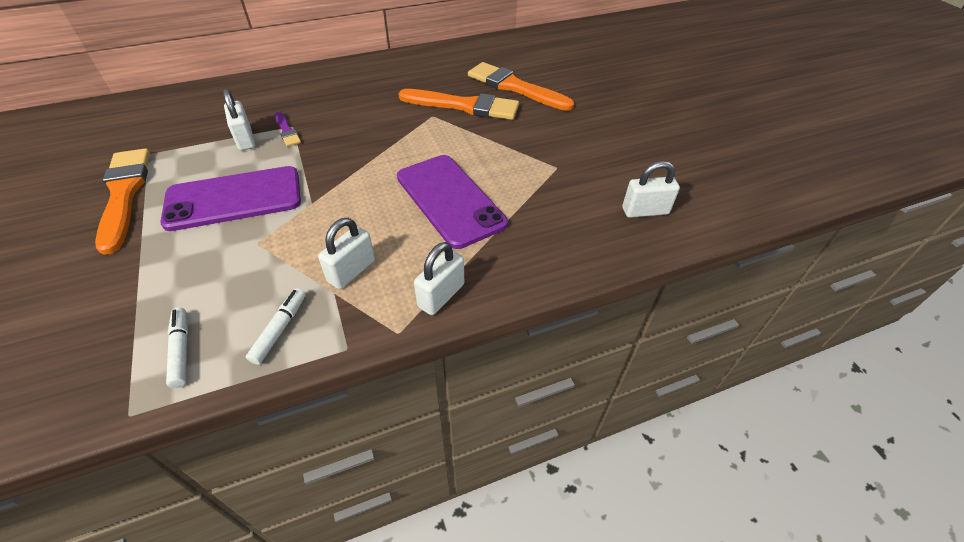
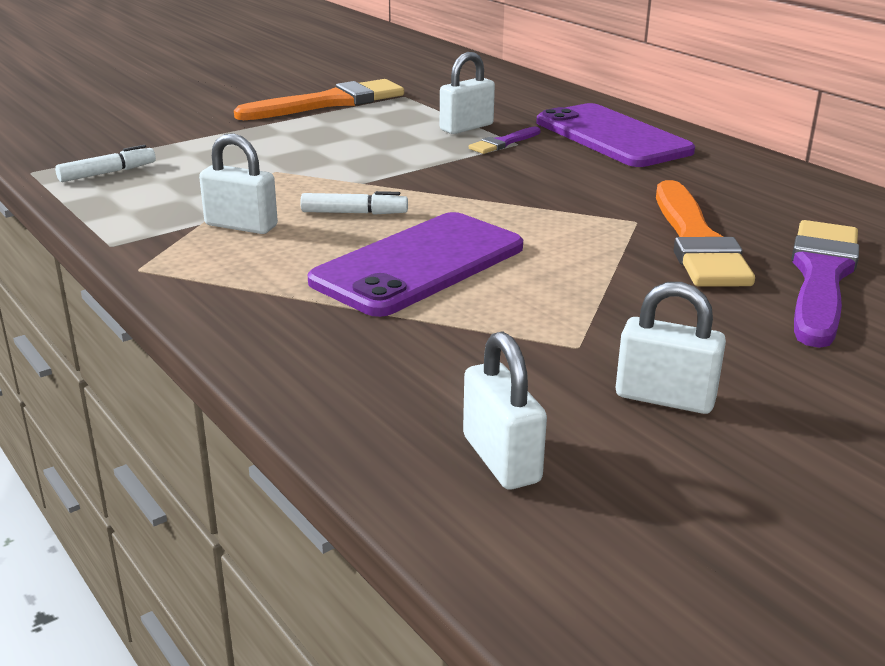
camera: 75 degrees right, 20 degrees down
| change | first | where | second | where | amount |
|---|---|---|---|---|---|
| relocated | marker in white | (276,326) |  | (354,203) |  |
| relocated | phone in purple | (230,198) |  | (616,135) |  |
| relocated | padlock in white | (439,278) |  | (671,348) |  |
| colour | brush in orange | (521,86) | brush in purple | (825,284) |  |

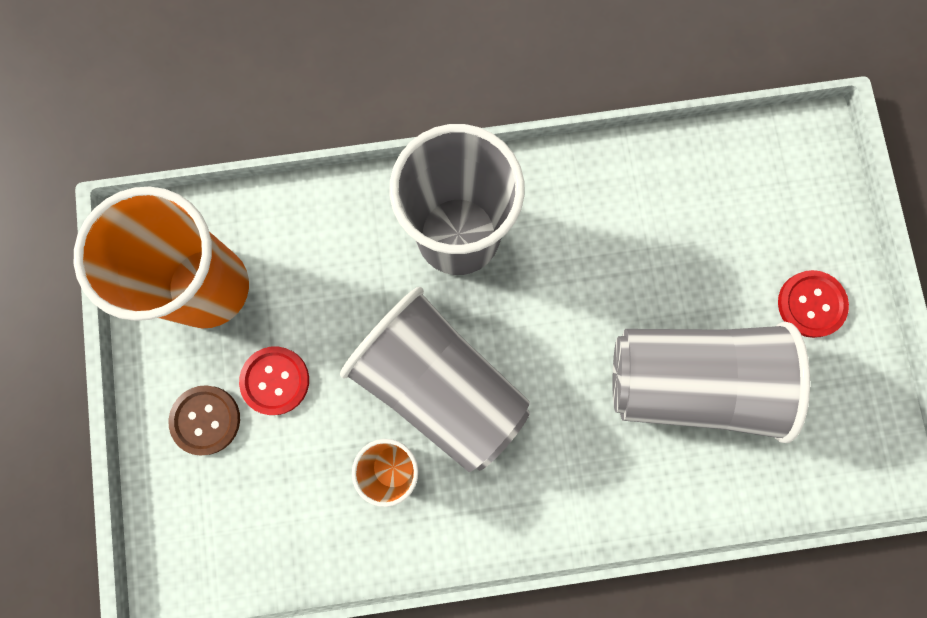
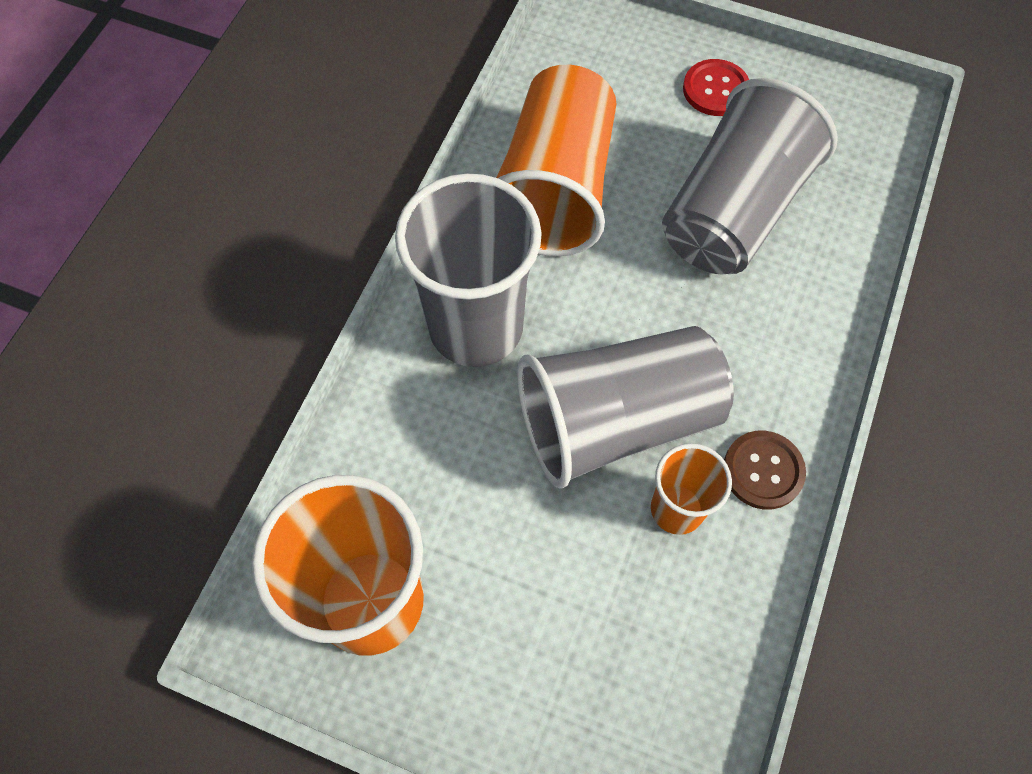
camera: 60 degrees left, 15 degrees down
| change | first | where | second | where | amount |
|---|---|---|---|---|---|
| appeared |  |  | cup in orange | (556,161) |  |
| relocated | button in brown | (204,420) |  | (765,470) |  |
| missing | button in red | (274,381) |  |  |  |

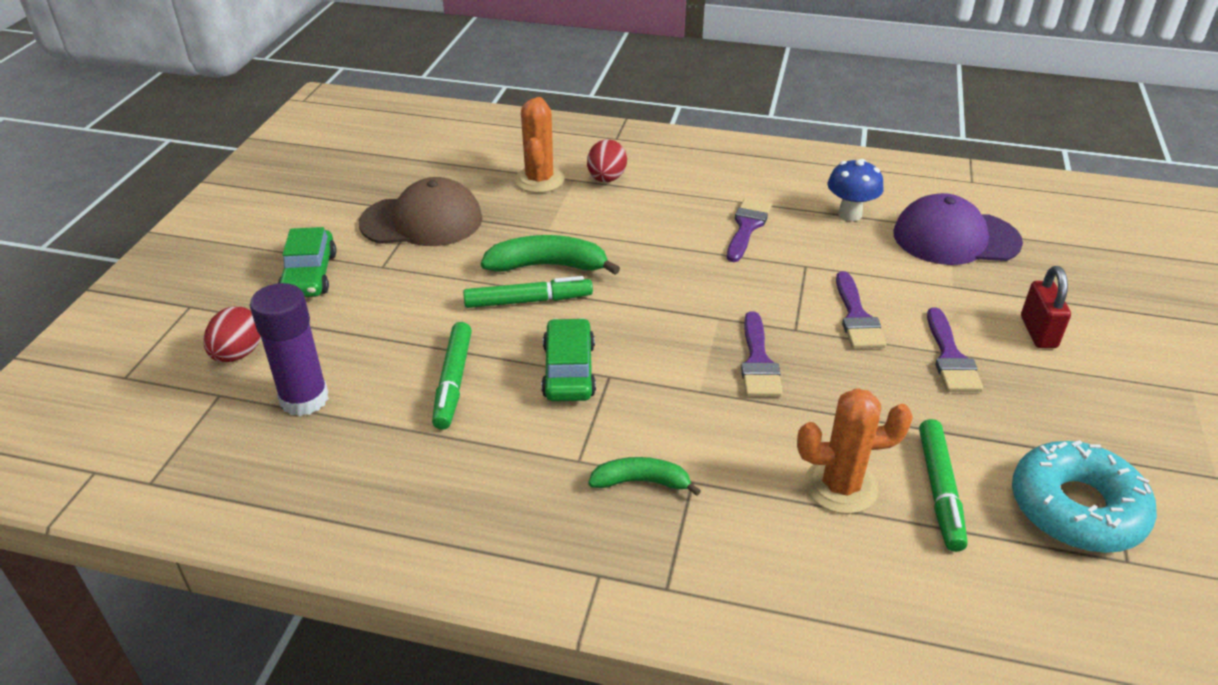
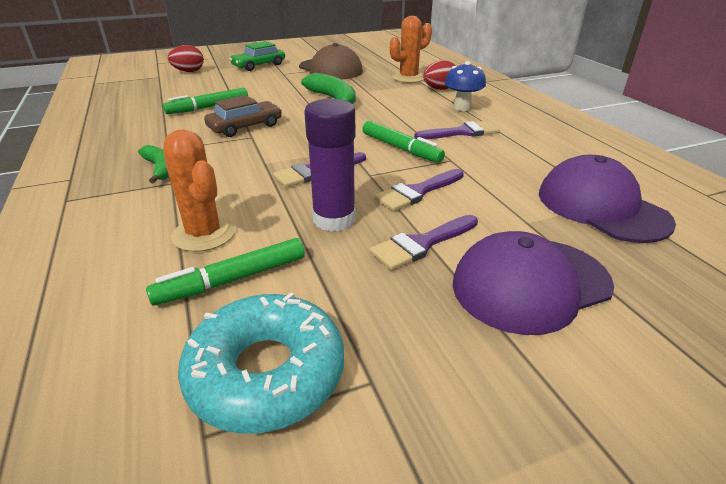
camera: 55 degrees right, 5 degrees down
| change | first | where | second | where | amount |
|---|---|---|---|---|---|
| colour | car in green | (568,359) | car in brown | (243,116) |  |
| relocated | glue stick in purple | (289,349) |  | (330,165) |  |
| relocated | marker in green | (528,292) |  | (404,142) |  |
| relocated | mushroom in blue | (855,190) |  | (465,86) |  |
| exchanged | padlock in red | (1046,307) | cap in purple | (533,283) |  |

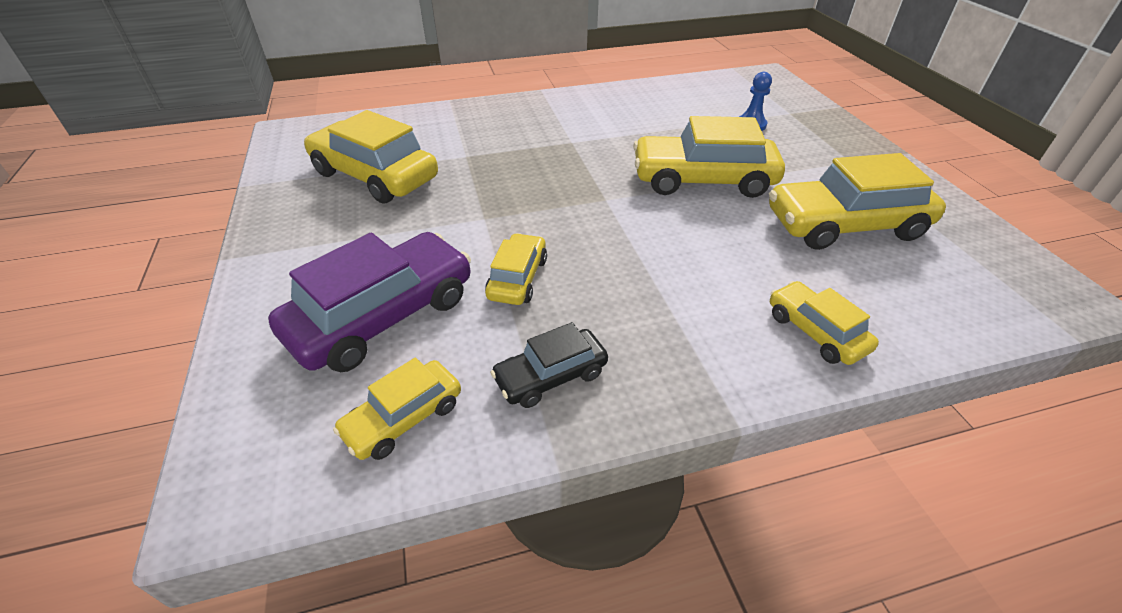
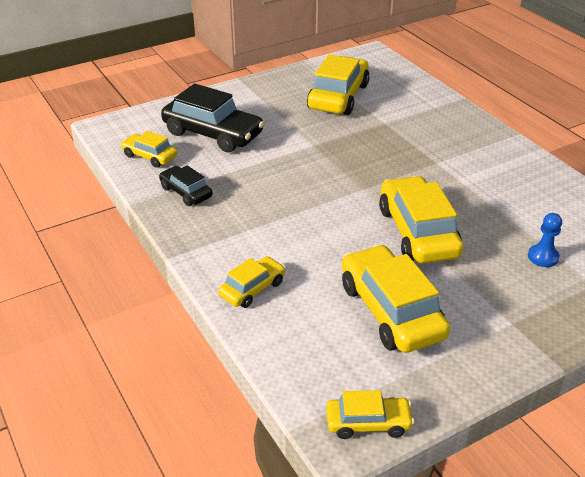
camera: 75 degrees right, 5 degrees down
| change | first | where | second | where | amount |
|---|---|---|---|---|---|
| colour | car in purple | (369,302) | car in black | (213,118) |  |
| relocated | car in yellow | (516,269) |  | (370,414) |  |

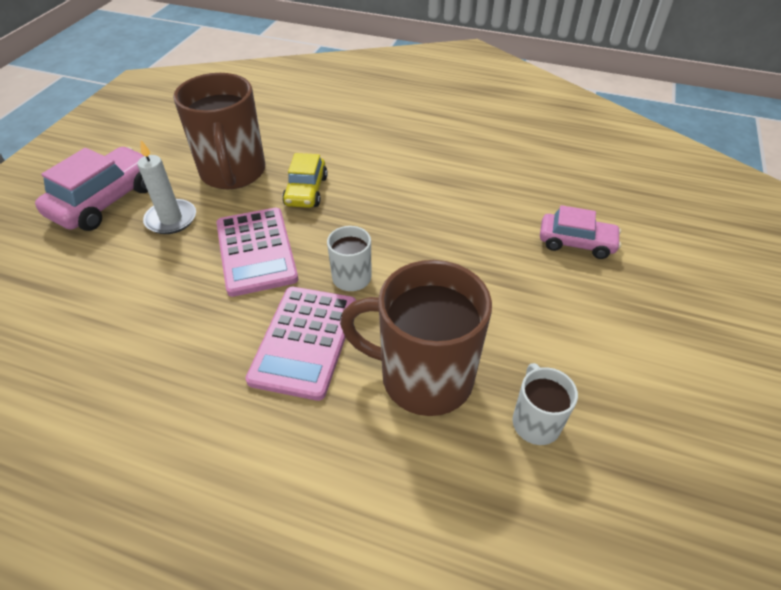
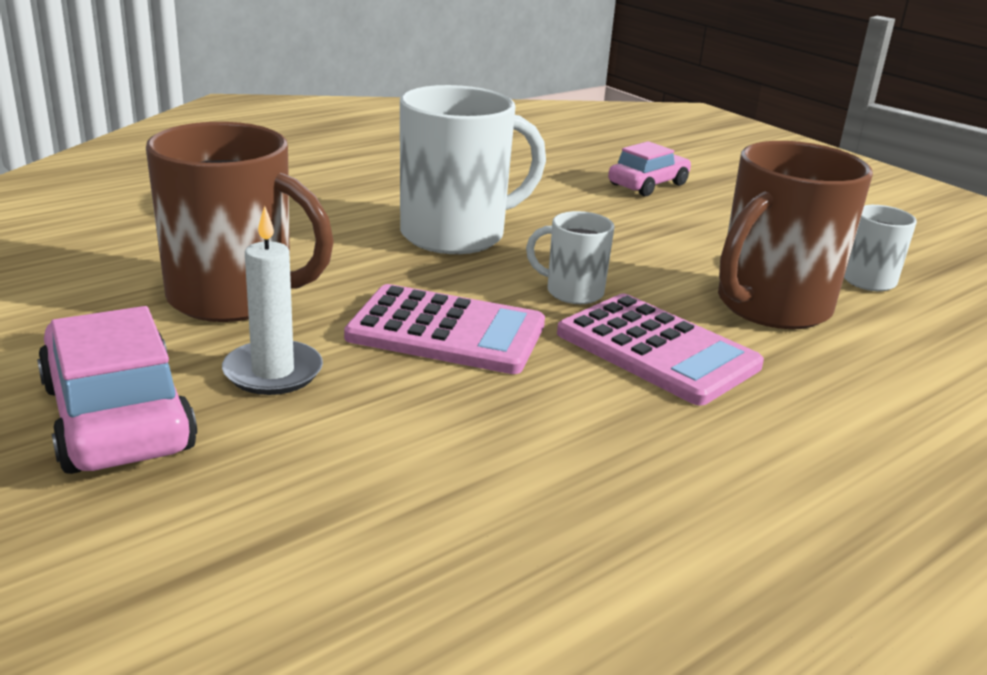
camera: 60 degrees left, 20 degrees down
| change | first | where | second | where | amount |
|---|---|---|---|---|---|
| appeared |  |  | mug in white | (473,169) |  |
| missing | car in yellow | (305,180) |  |  |  |

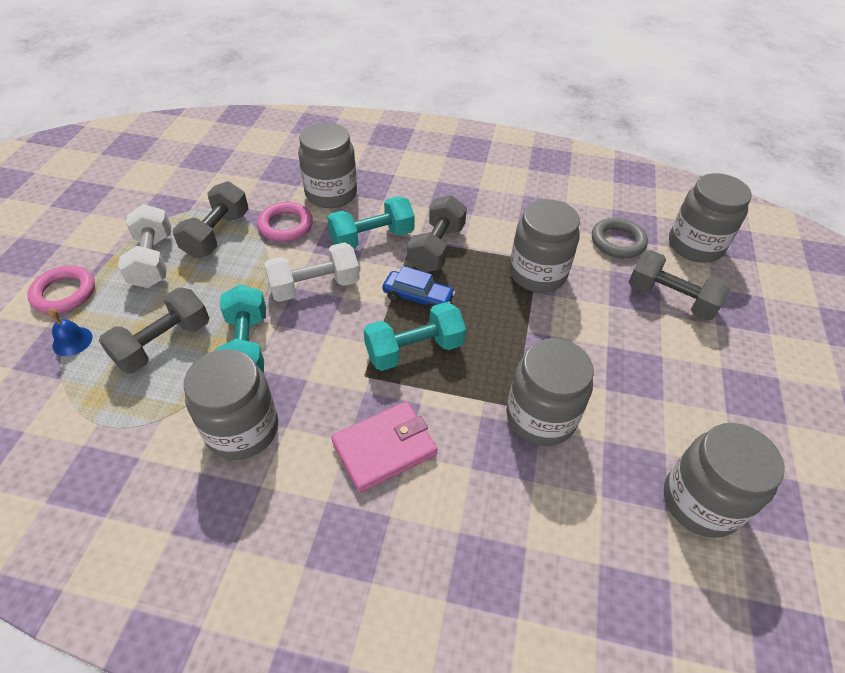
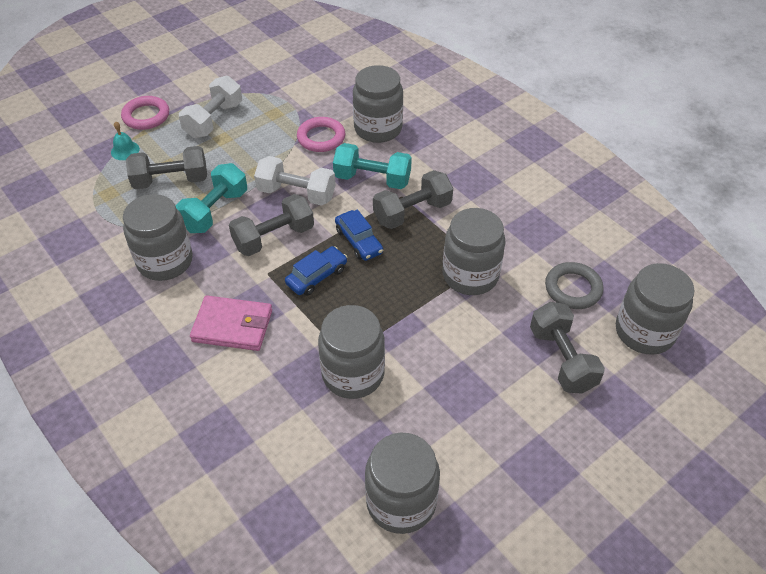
camera: 40 degrees right, 0 degrees up
| change | first | where | second | where | amount |
|---|---|---|---|---|---|
| colour | bell in blue | (70,332) | bell in turquoise | (125,141) |  |
| relocated | dumbbell in grey | (211,219) |  | (271,225) |  |
| exchanged | dumbbell in turquoise | (415,336) | car in blue | (316,271) |  |

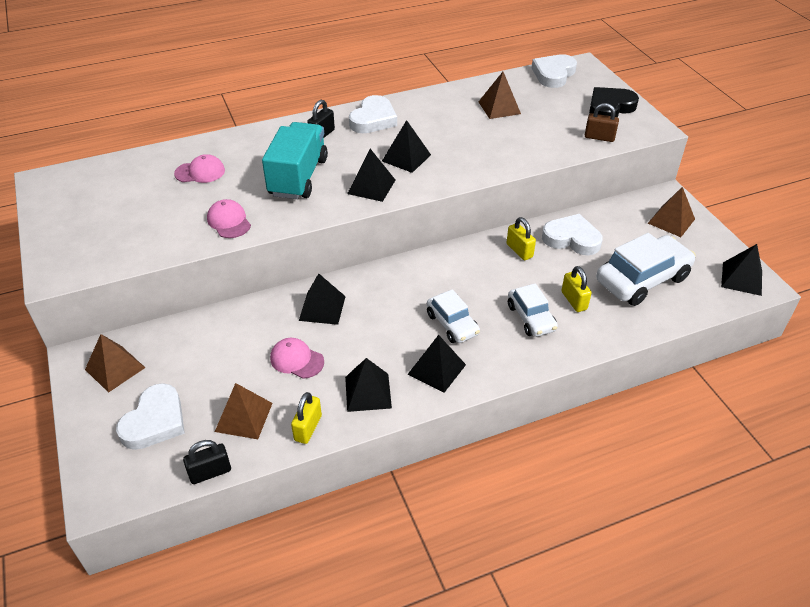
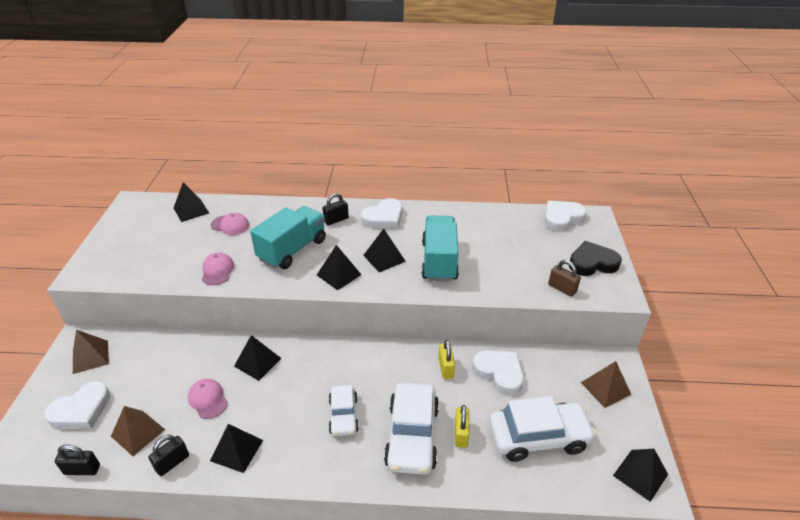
camera: 25 degrees right, 5 degrees down
| change | first | where | second | where | amount |
|---|---|---|---|---|---|
| colour | padlock in yellow | (306,418) | padlock in black | (168,455) |  |
| relocated | pyramid in black | (437,364) |  | (191,202) |  |
| size | car in white | (533,310) |  | (411,428) | x1.68 |
| appeared |  |  | truck in turquoise | (440,249) |  |
| missing | pyramid in brown | (499,95) |  |  |  |

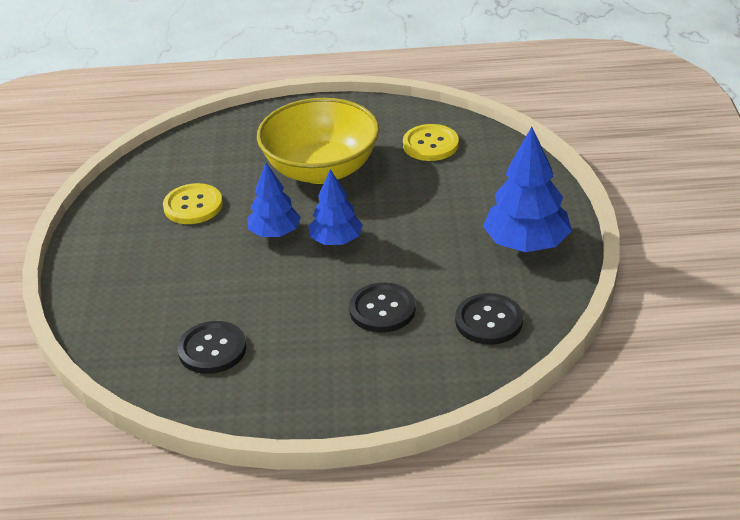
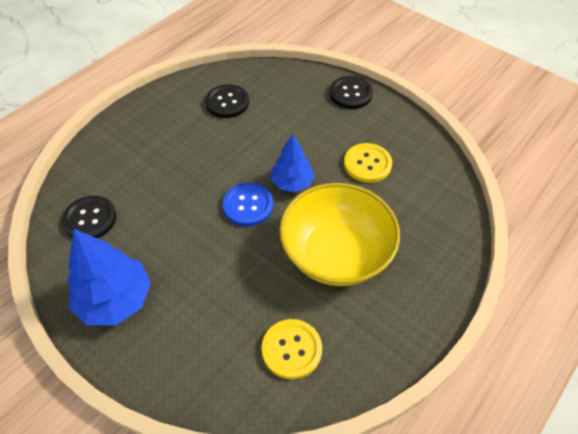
camera: 130 degrees right, 15 degrees up
| change | first | where | second | where | amount |
|---|---|---|---|---|---|
| exchanged | tree in blue | (335,207) | button in blue | (248,204) |  |
| relocated | button in black | (382,307) |  | (351,92) |  |

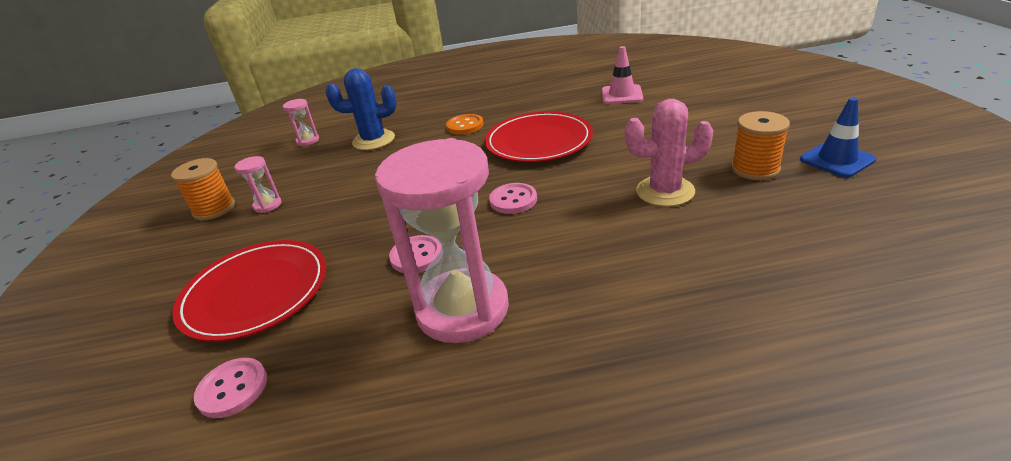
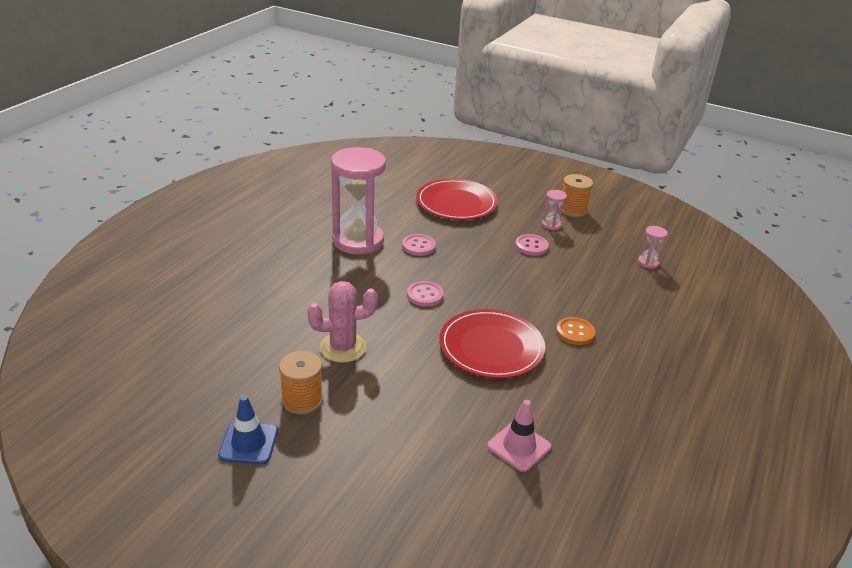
camera: 120 degrees right, 0 degrees up
| change | first | where | second | where | amount |
|---|---|---|---|---|---|
| spun | cactus in pink | (669,153) |  | (342,322) | 45 degrees clockwise |
| relocated | button in pink | (230,388) |  | (532,245) |  |
| missing | cactus in blue | (360,109) |  |  |  |

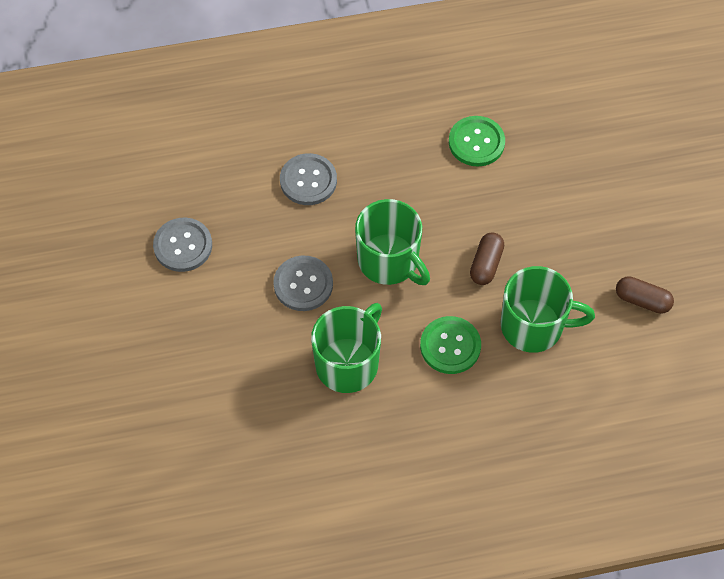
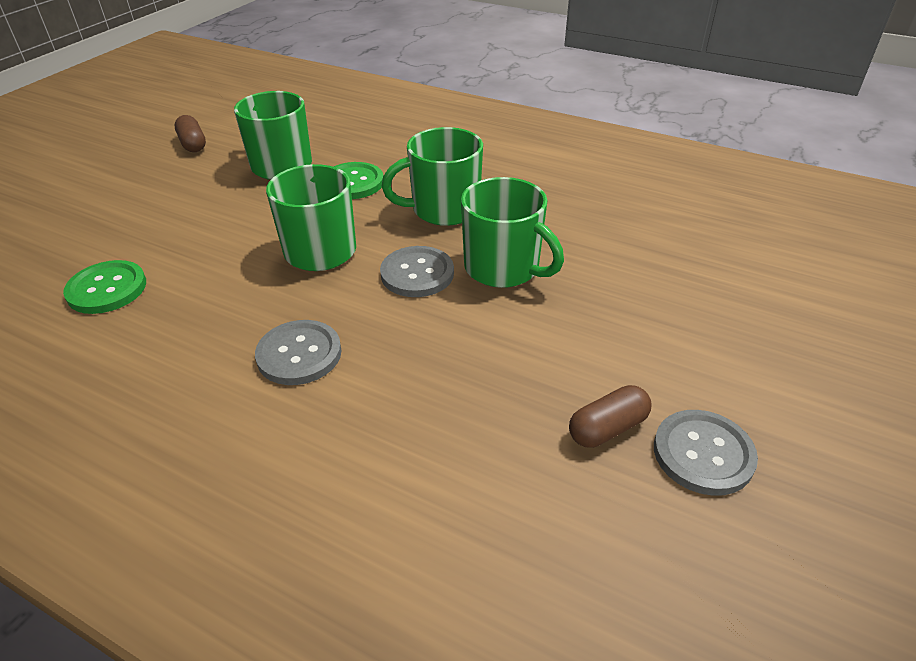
camera: 140 degrees left, 20 degrees down
| change | first | where | second | where | amount |
|---|---|---|---|---|---|
| appeared |  |  | mug in green | (512,232) |  |
| relocated | capsule in brown | (487,258) |  | (610,416) |  |
| relocated | button in grey | (182,245) |  | (706,453) |  |

